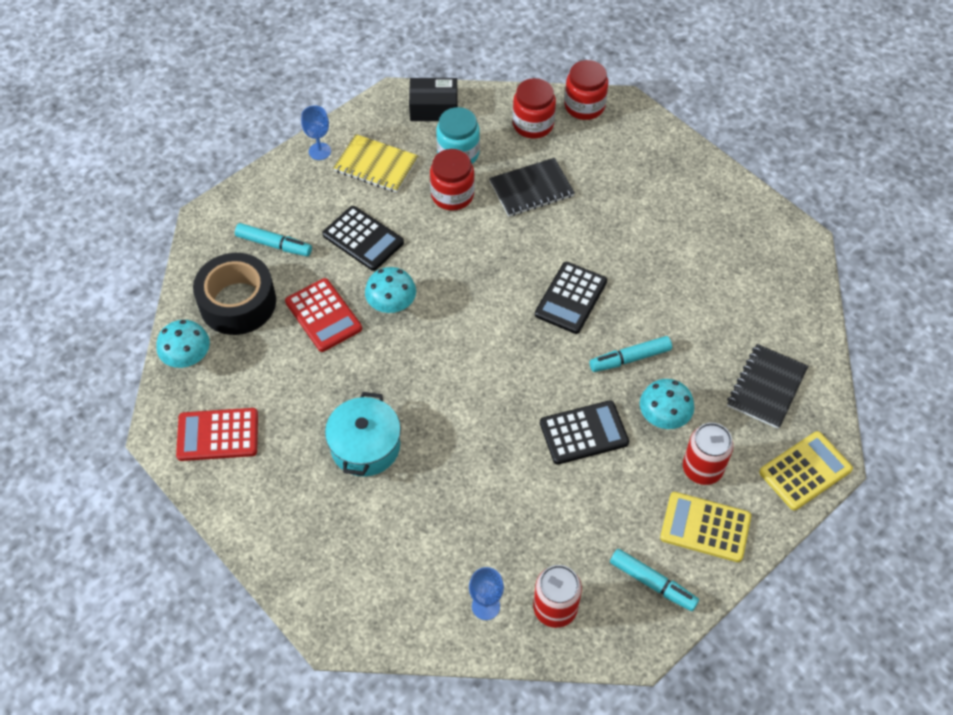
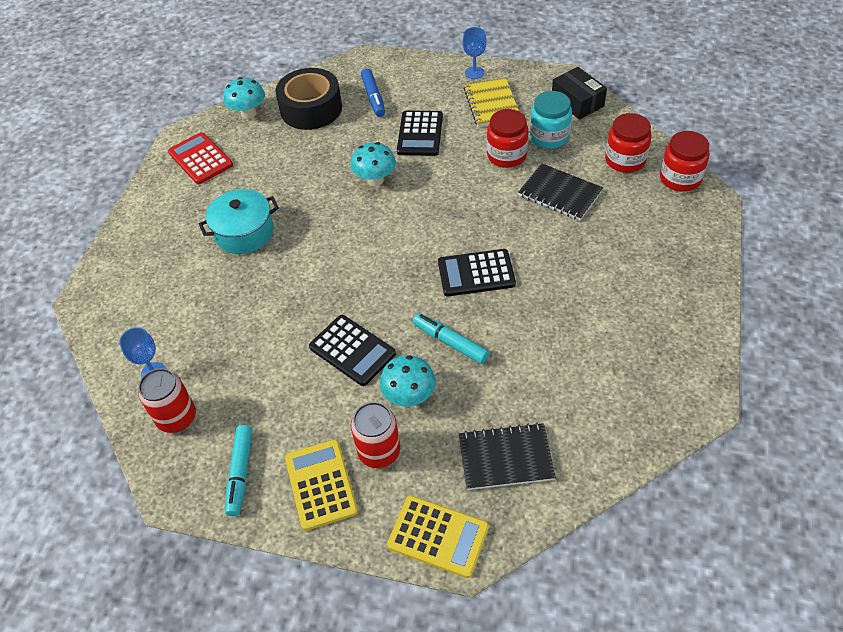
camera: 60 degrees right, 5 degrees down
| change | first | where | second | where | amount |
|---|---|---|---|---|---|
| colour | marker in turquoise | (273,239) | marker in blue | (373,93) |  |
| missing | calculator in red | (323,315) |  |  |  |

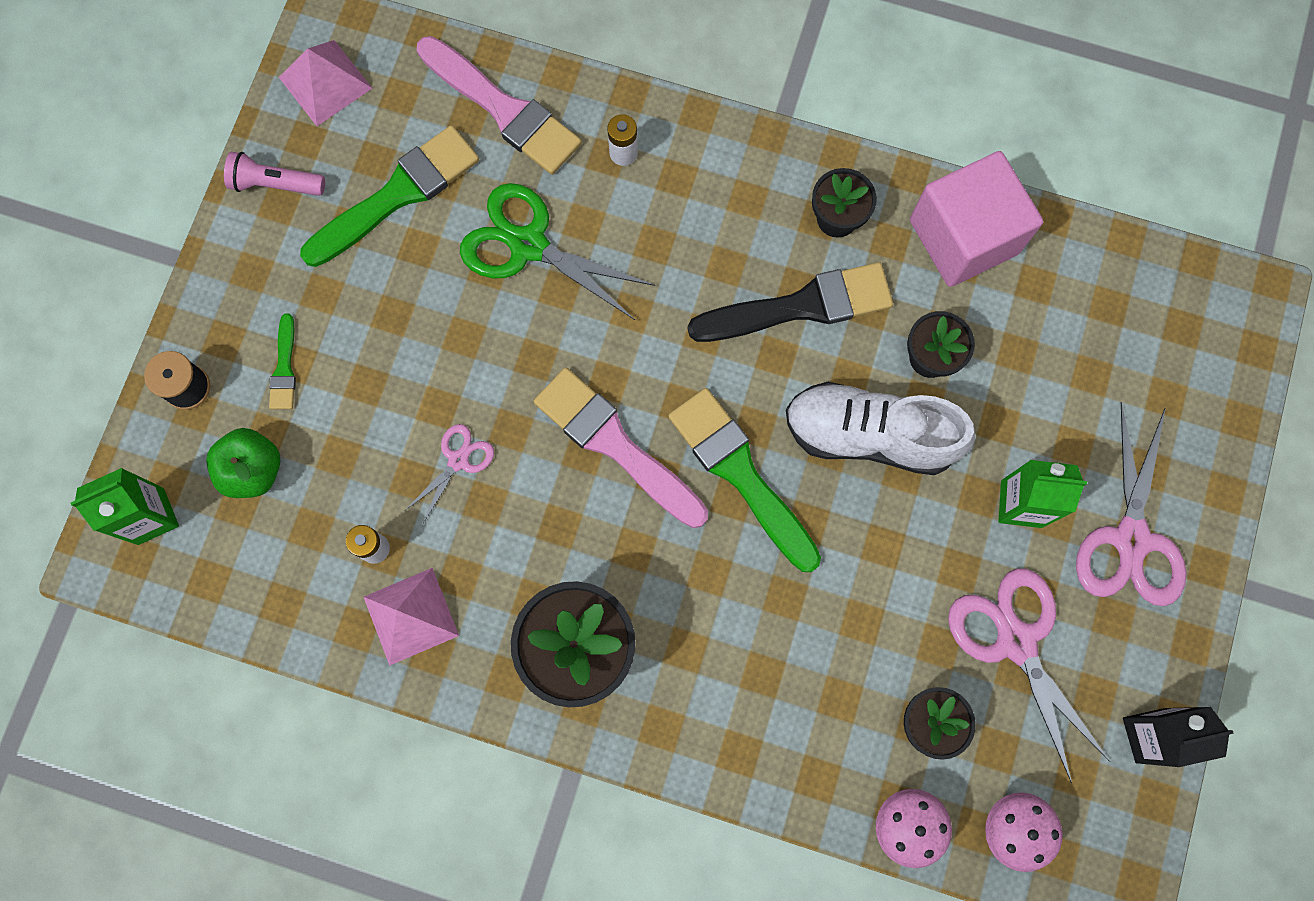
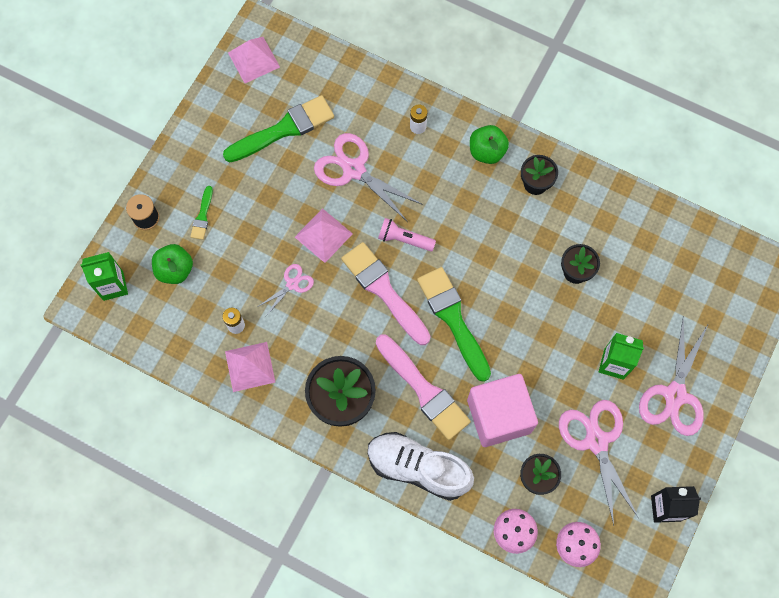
camera: 10 degrees right, 5 degrees down
| change | first | where | second | where | amount |
|---|---|---|---|---|---|
| appeared |  |  | pyramid in pink | (324,235) |  |
| colour | scissors in green | (557,251) | scissors in pink | (368,177) |  |
| relocated | shoe in white | (880,428) |  | (421,466) |  |
| relocated | brush in pink | (499,105) |  | (423,387) |  |
| relocated | flashlight in pink | (274,174) |  | (407,234) |  |
| relocated | cube in pink | (976,219) |  | (502,410) |  |
| appeared |  |  | apple in green | (489,144) |  |
| missing | brush in black | (790,302) |  |  |  |

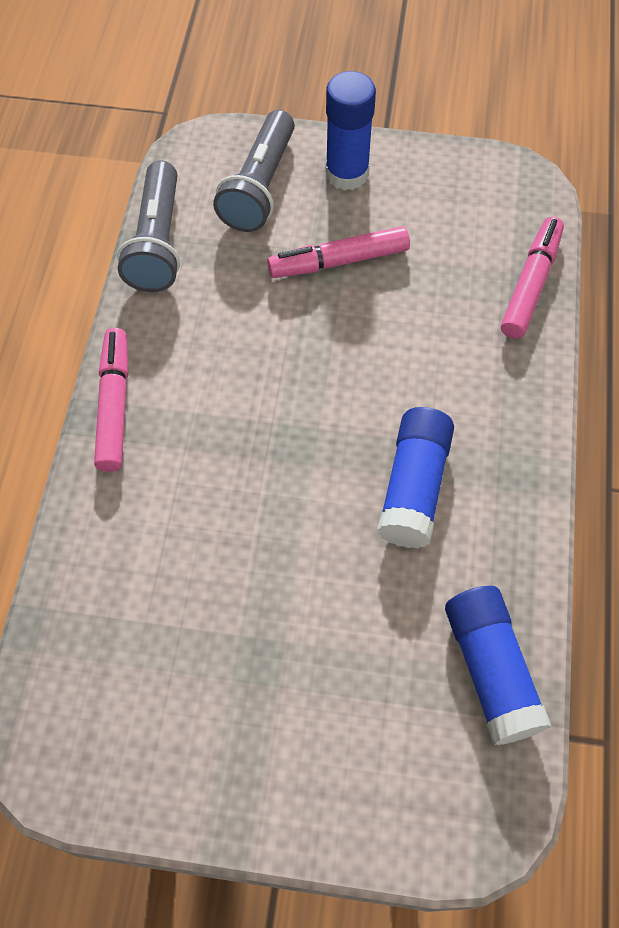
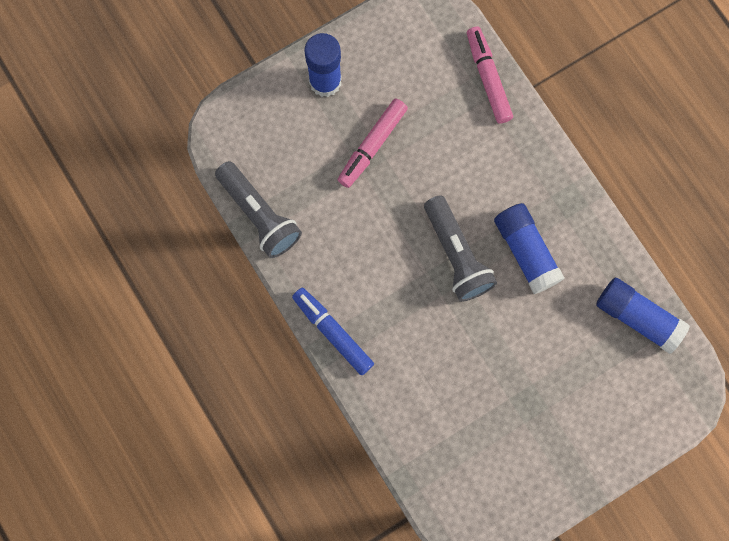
camera: 40 degrees left, 15 degrees up
| change | first | where | second | where | amount |
|---|---|---|---|---|---|
| colour | marker in pink | (111,400) | marker in blue | (333,331) |  |
| relocated | flashlight in grey | (254,171) |  | (460,248) |  |

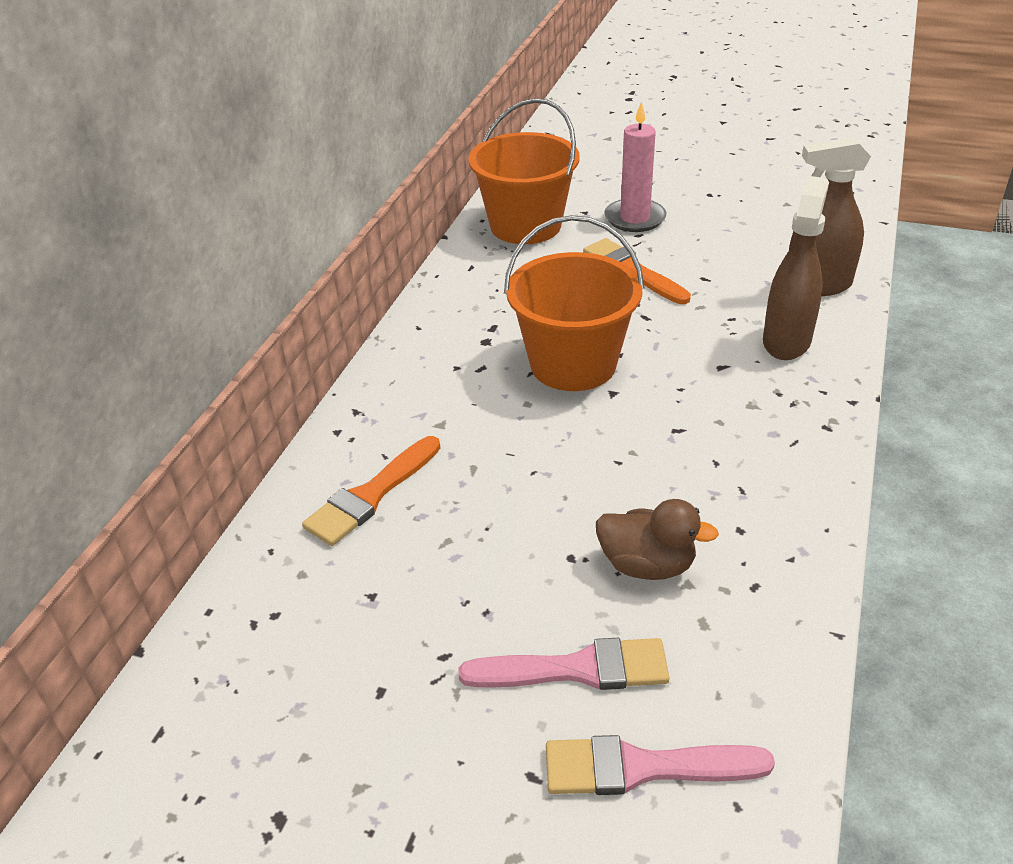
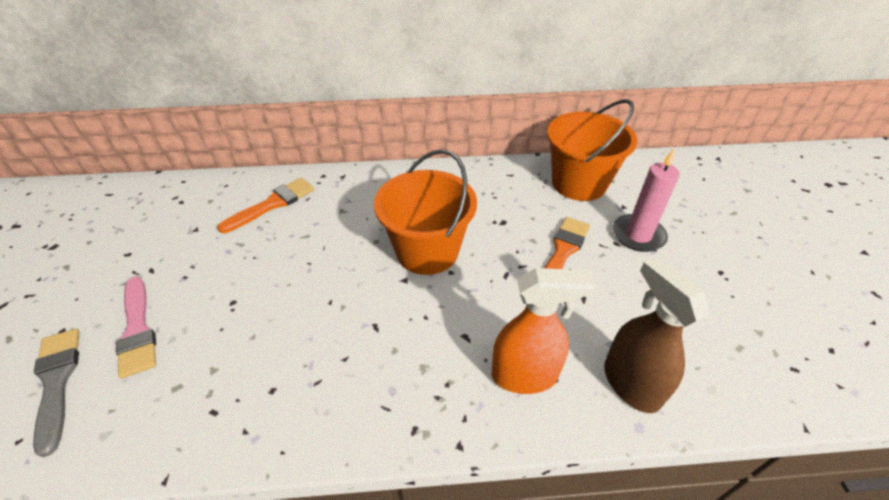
camera: 65 degrees right, 5 degrees up
| change | first | where | second | where | amount |
|---|---|---|---|---|---|
| colour | brush in pink | (660,765) | brush in grey | (56,393) |  |
| spun | brush in orange | (371,491) |  | (265,205) | 120 degrees clockwise |
| colour | spray bottle in brown | (796,268) | spray bottle in orange | (543,331) |  |
| missing | duck in brown | (657,539) |  |  |  |

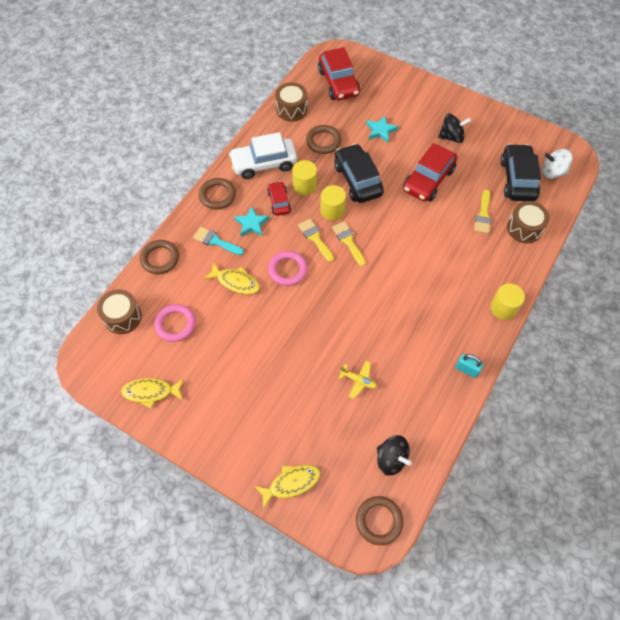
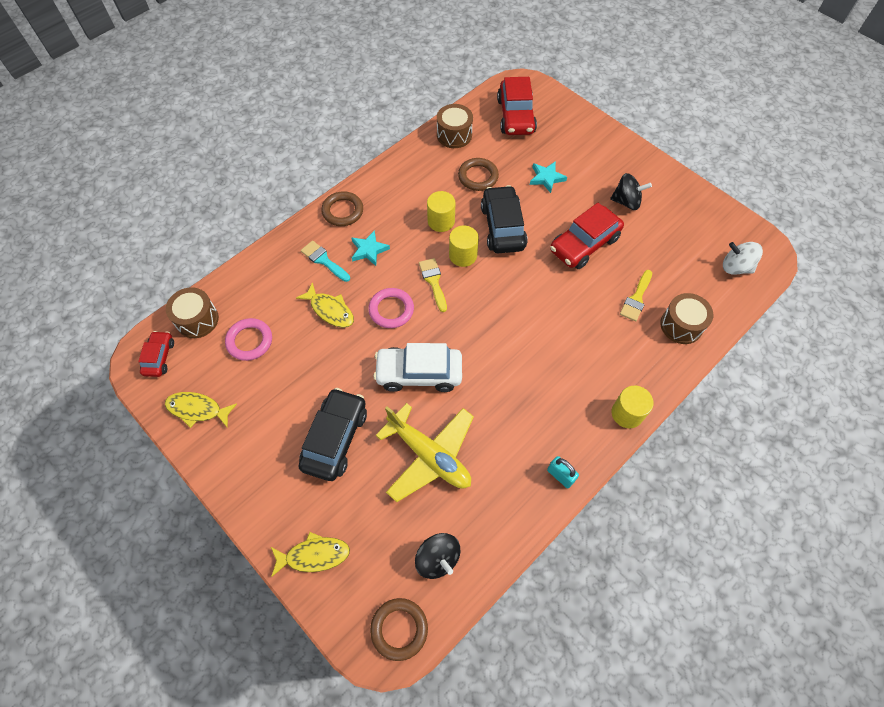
camera: 15 degrees right, 0 degrees up
| change | first | where | second | where | amount |
|---|---|---|---|---|---|
| relocated | car in red | (279,198) |  | (156,354) |  |
| relocated | car in black | (520,172) |  | (333,434) |  |
| relocated | car in white | (263,155) |  | (417,367) |  |
| size | plane in yellow | (357,380) |  | (425,452) | x2.26 |
| missing | ring in brown | (159,257) |  |  |  |
| missing | brush in yellow | (349,243) |  |  |  |

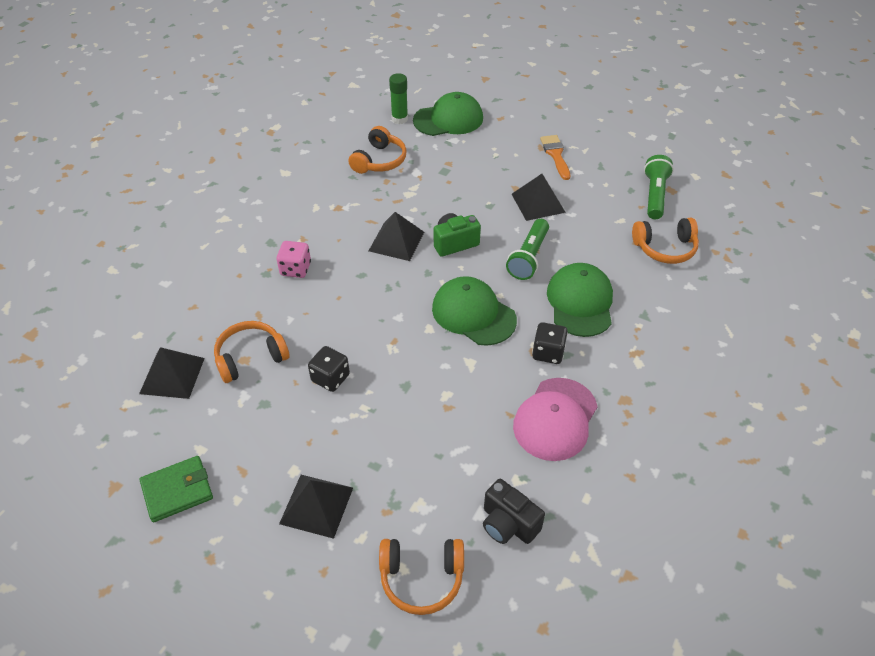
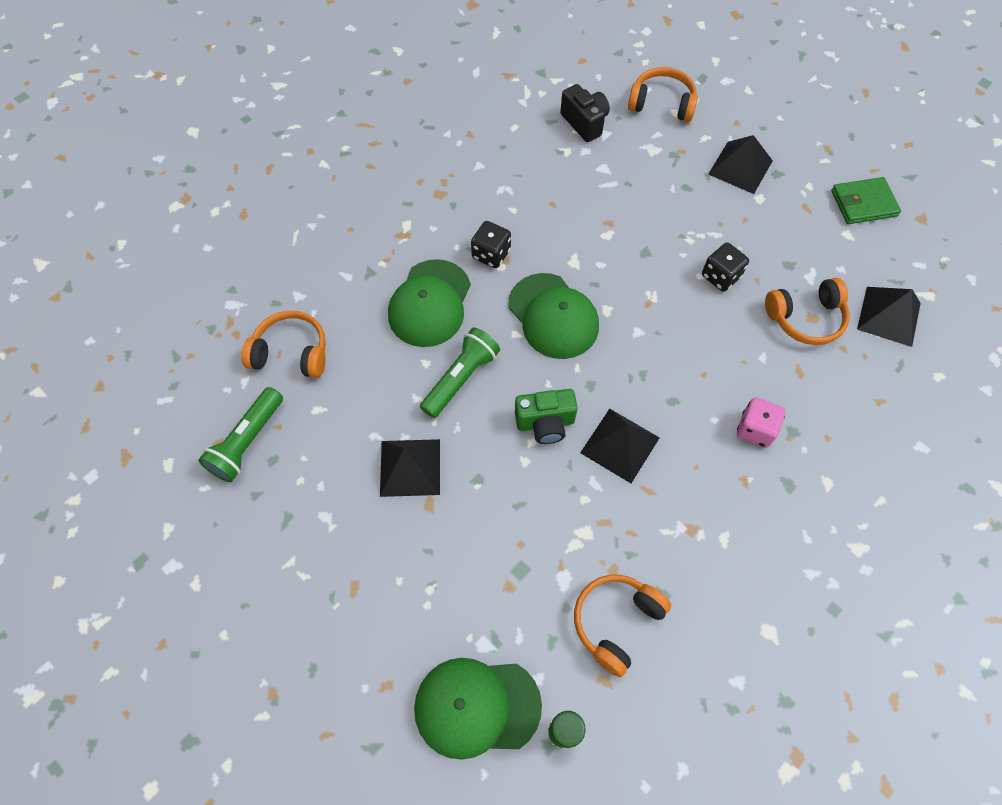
camera: 165 degrees left, 15 degrees up
| change | first | where | second | where | amount |
|---|---|---|---|---|---|
| missing | cap in pink | (555,419) |  |  |  |
| missing | brush in orange | (555,157) |  |  |  |

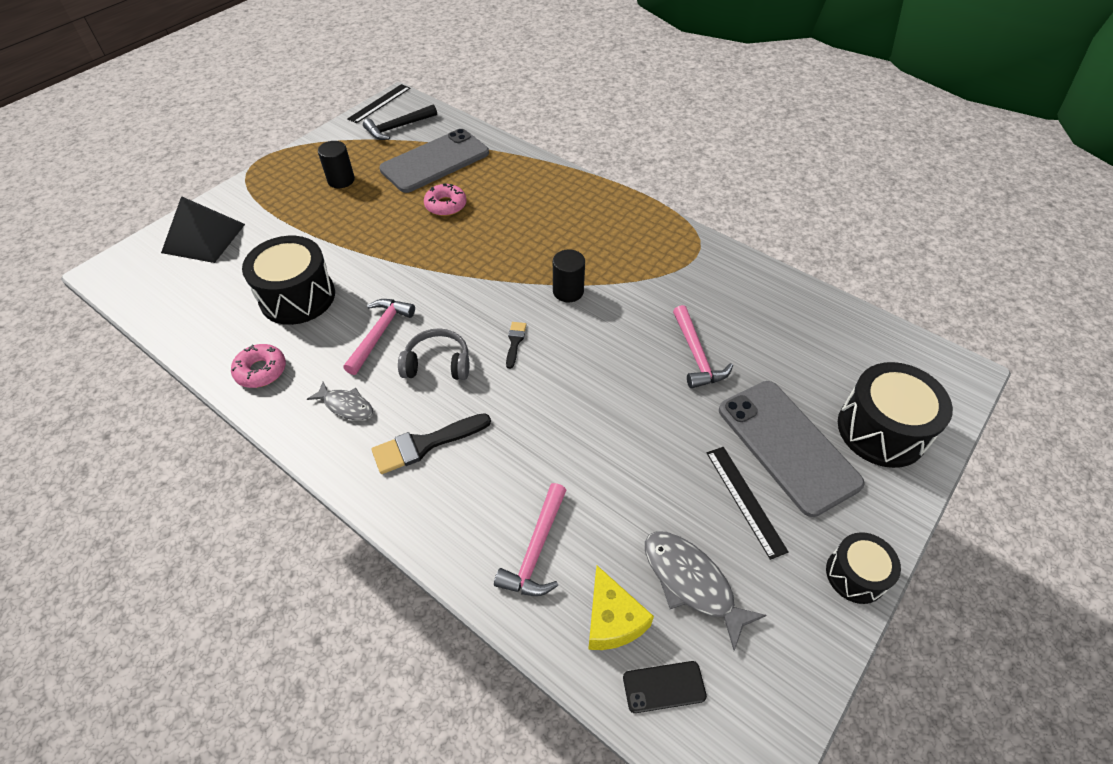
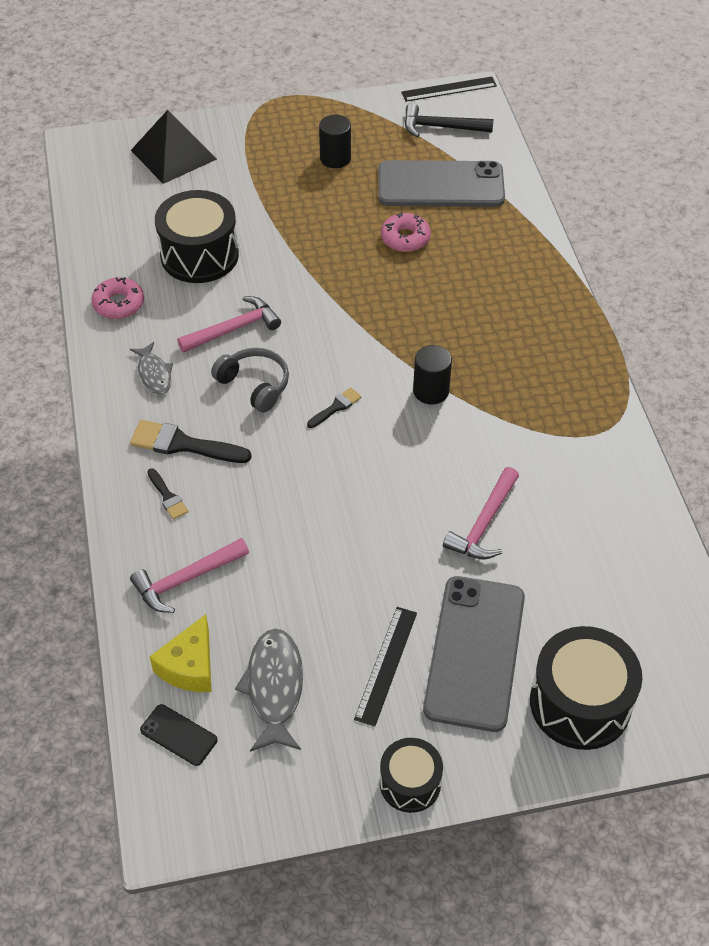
camera: 40 degrees right, 0 degrees up
| change | first | where | second | where | amount |
|---|---|---|---|---|---|
| appeared |  |  | brush in black | (168,494) |  |

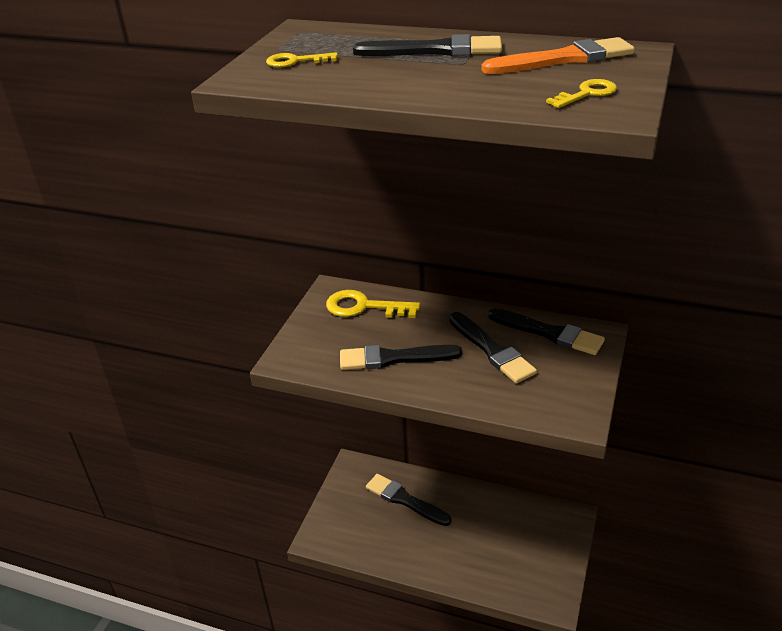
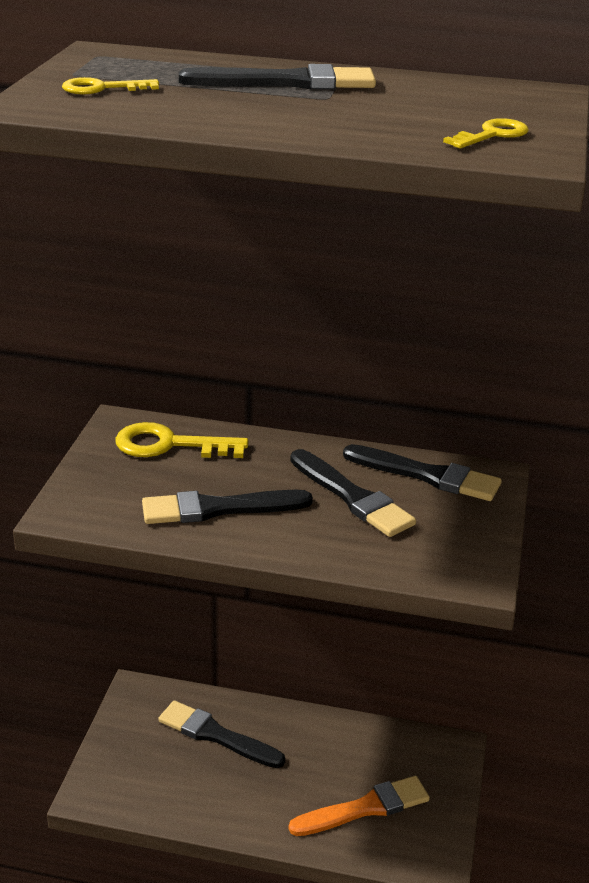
camera: 10 degrees left, 5 degrees down
| change | first | where | second | where | amount |
|---|---|---|---|---|---|
| relocated | brush in orange | (558,55) |  | (359,806) |  |

